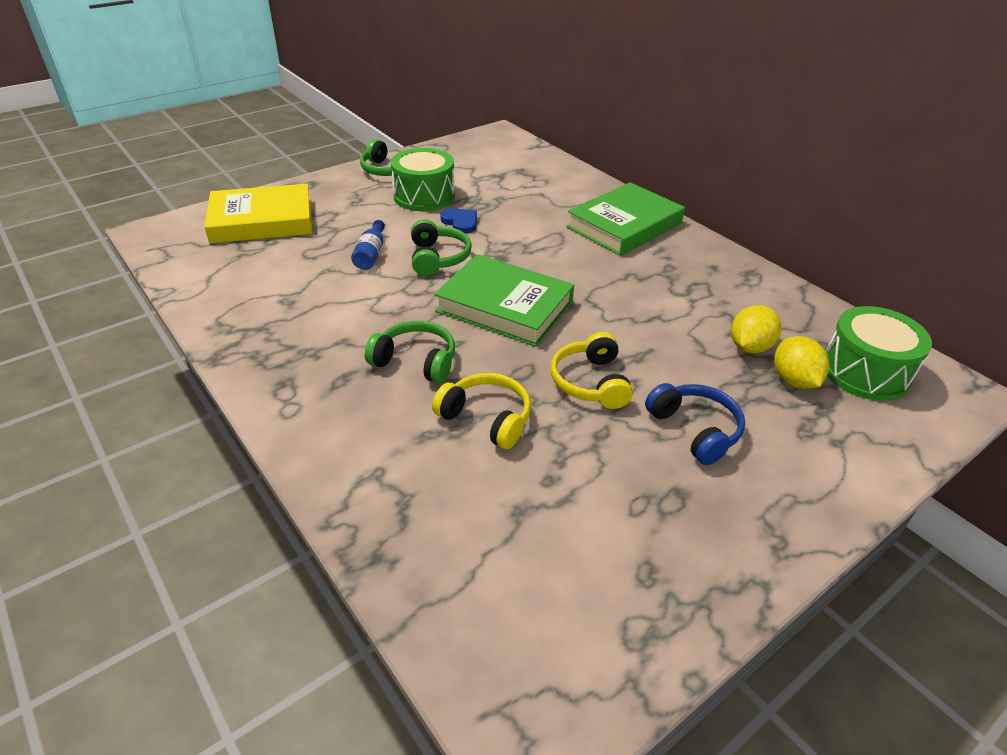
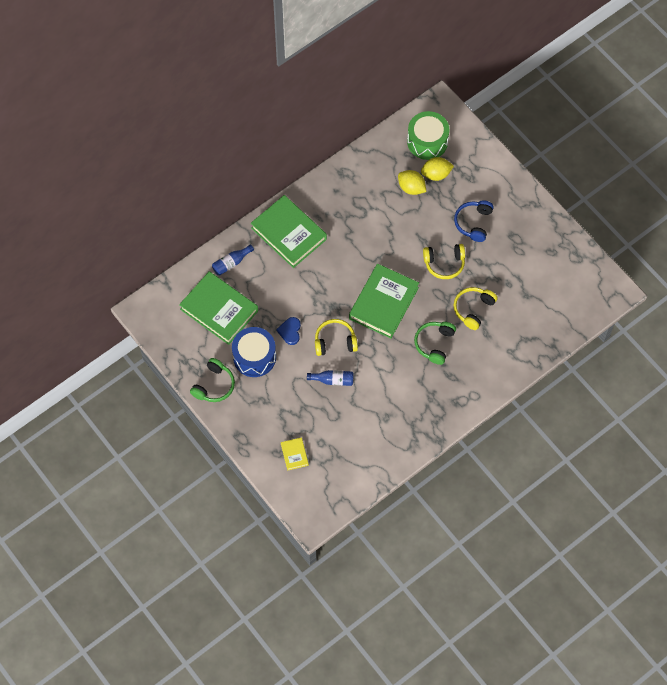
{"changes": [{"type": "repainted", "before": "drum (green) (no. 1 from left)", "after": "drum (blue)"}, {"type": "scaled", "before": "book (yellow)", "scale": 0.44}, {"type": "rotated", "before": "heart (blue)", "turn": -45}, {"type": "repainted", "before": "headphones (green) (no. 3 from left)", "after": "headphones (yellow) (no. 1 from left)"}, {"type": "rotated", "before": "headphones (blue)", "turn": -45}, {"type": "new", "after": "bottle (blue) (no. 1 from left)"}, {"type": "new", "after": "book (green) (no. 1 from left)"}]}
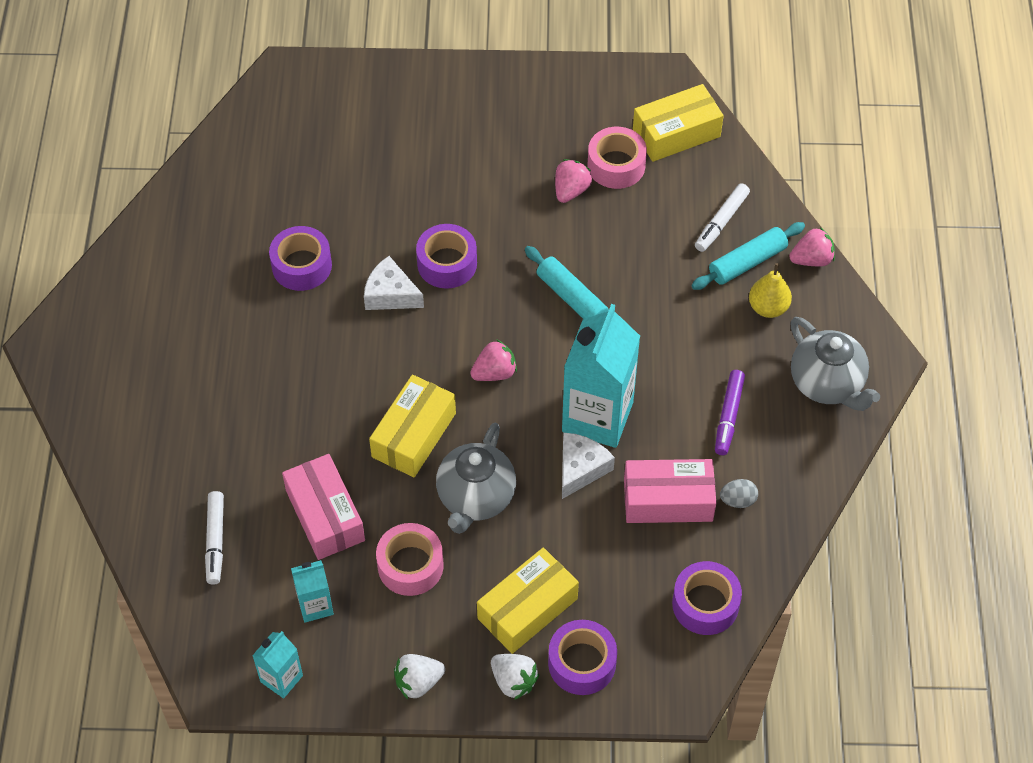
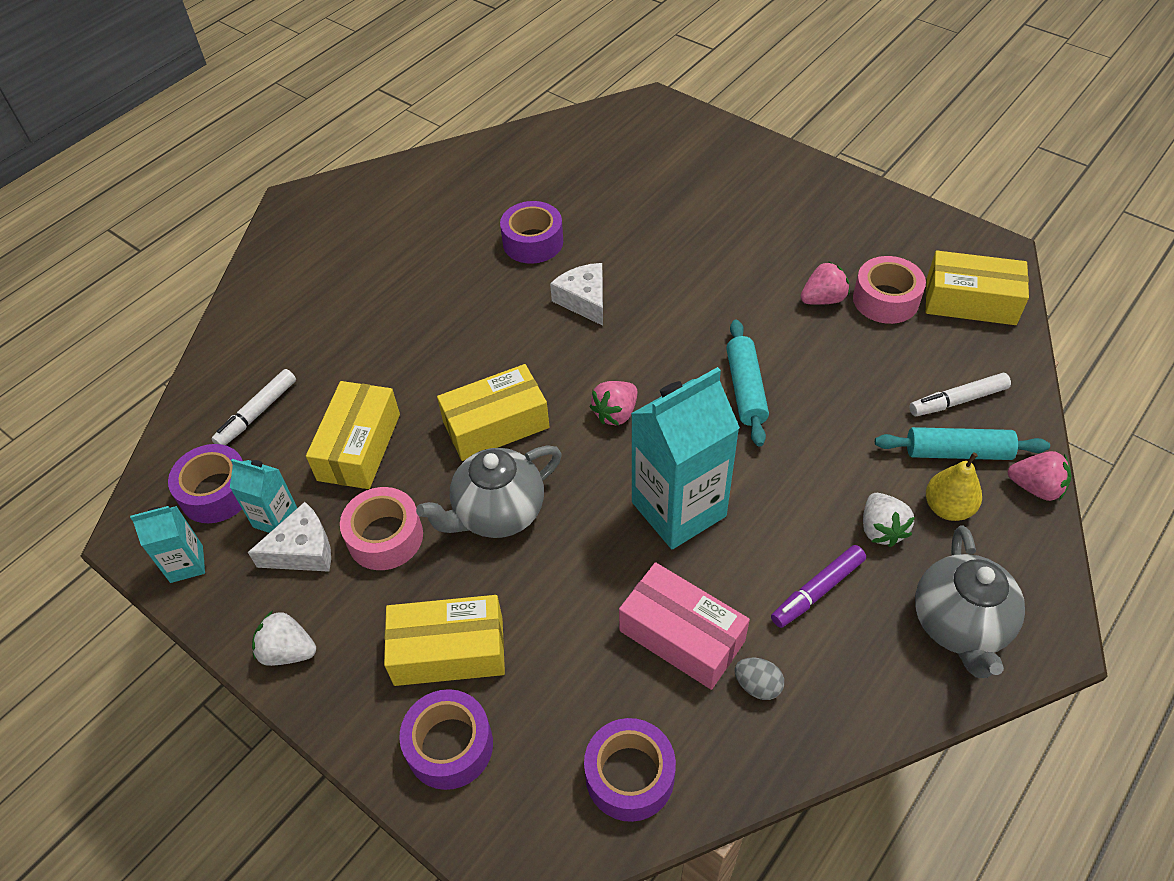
{"changes": [{"type": "shifted", "before": "tape (purple) (no. 2 from left in the first image)", "after": "tape (purple) (no. 1 from left)"}, {"type": "rotated", "before": "strawberry (pink) (no. 1 from left)", "turn": 120}, {"type": "shifted", "before": "cheese (white) (no. 2 from left in the first image)", "after": "cheese (white) (no. 1 from left)"}, {"type": "repainted", "before": "box (pink) (no. 1 from left)", "after": "box (yellow) (no. 1 from left)"}, {"type": "shifted", "before": "strawberry (white) (no. 2 from left)"}]}
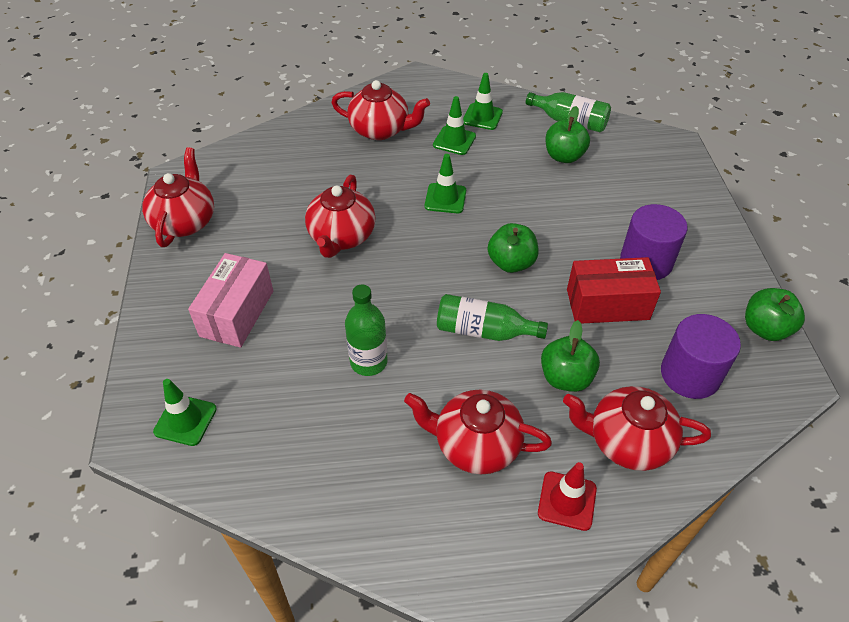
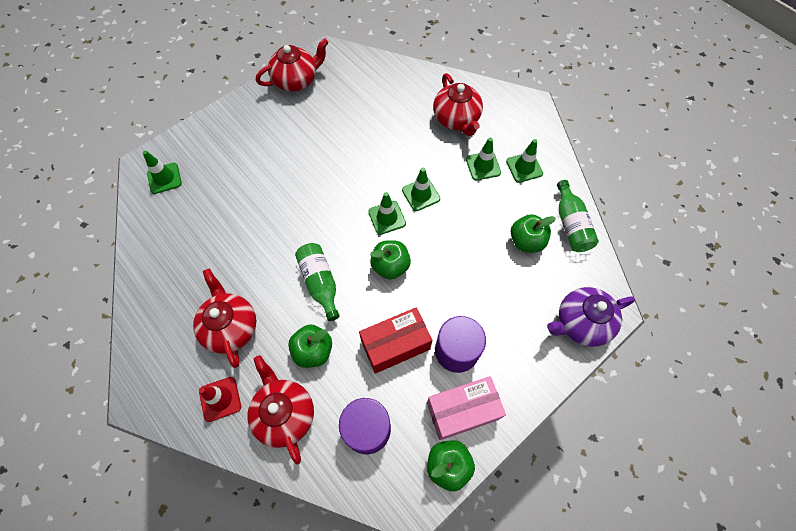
{"changes": [{"type": "gone", "before": "teapot (red) (no. 2 from left)"}, {"type": "shifted", "before": "box (pink)"}, {"type": "rotated", "before": "box (red)", "turn": -75}, {"type": "gone", "before": "bottle (green) (no. 1 from left)"}, {"type": "new", "after": "traffic cone (green) (no. 2 from left)"}, {"type": "new", "after": "teapot (purple)"}]}
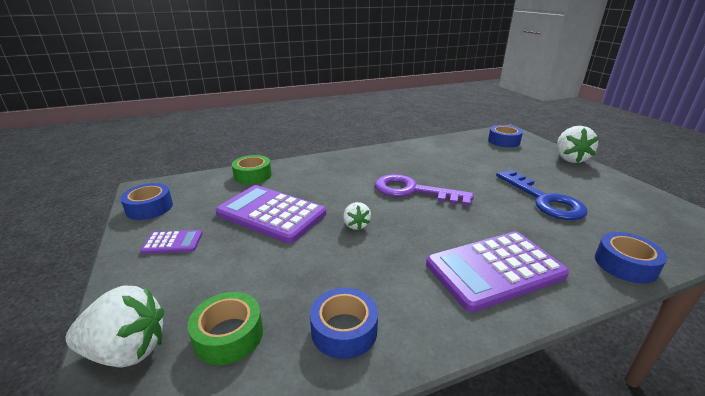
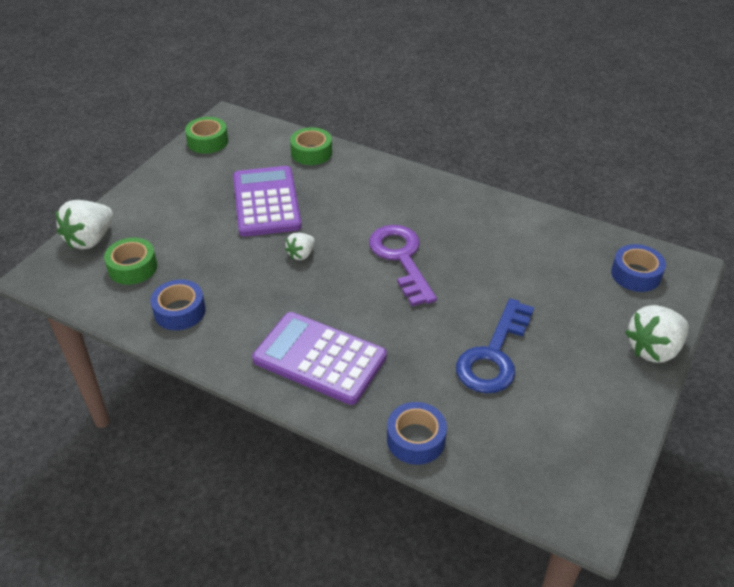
{"changes": [{"type": "repainted", "before": "tape (blue) (no. 1 from left)", "after": "tape (green) (no. 2 from left)"}, {"type": "gone", "before": "calculator (purple) (no. 1 from left)"}, {"type": "rotated", "before": "strawberry (white) (no. 1 from left)", "turn": 75}]}
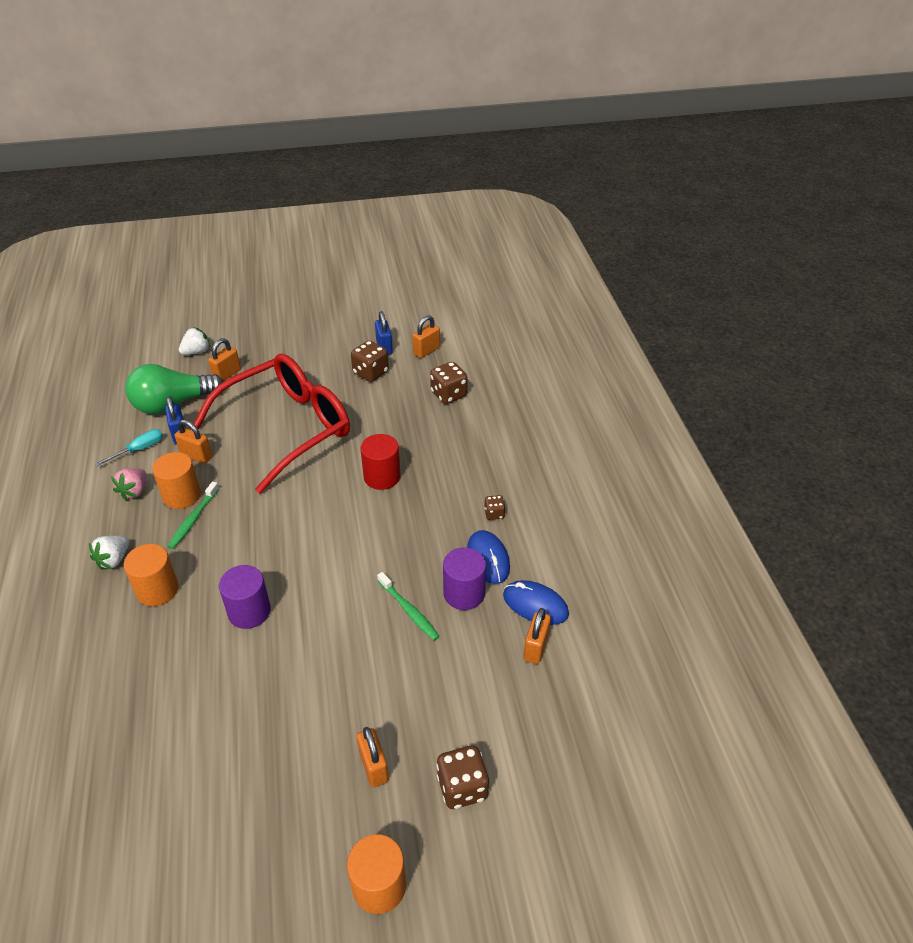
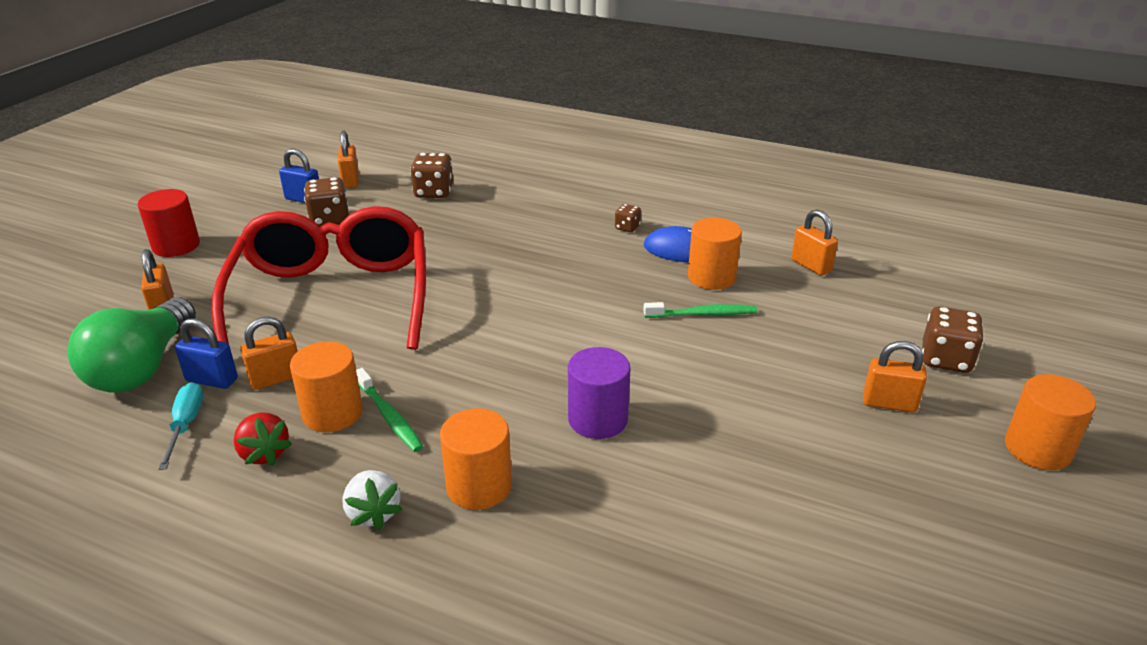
{"changes": [{"type": "gone", "before": "strawberry (white) (no. 2 from left)"}, {"type": "shifted", "before": "cylinder (red)"}, {"type": "repainted", "before": "strawberry (pink)", "after": "strawberry (red)"}, {"type": "repainted", "before": "cylinder (purple) (no. 2 from left)", "after": "cylinder (orange) (no. 3 from left)"}, {"type": "gone", "before": "mouse (blue) (no. 2 from left)"}]}
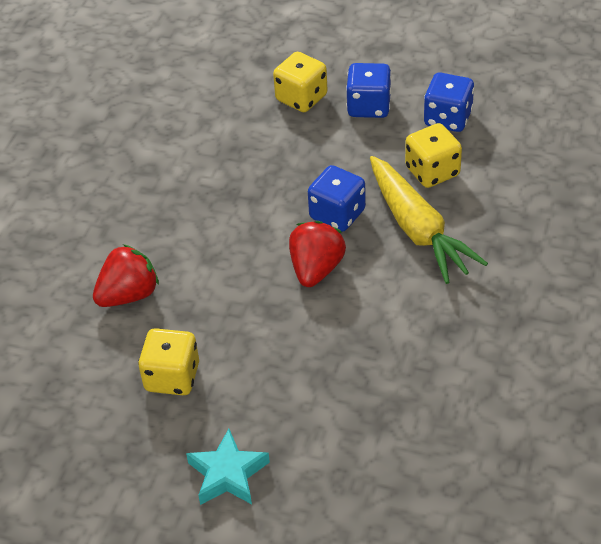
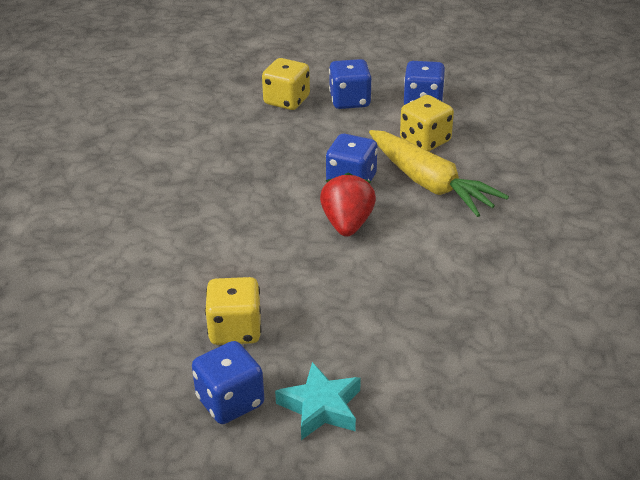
{"changes": [{"type": "gone", "before": "strawberry (red) (no. 1 from left)"}, {"type": "new", "after": "dice (blue) (no. 1 from left)"}]}
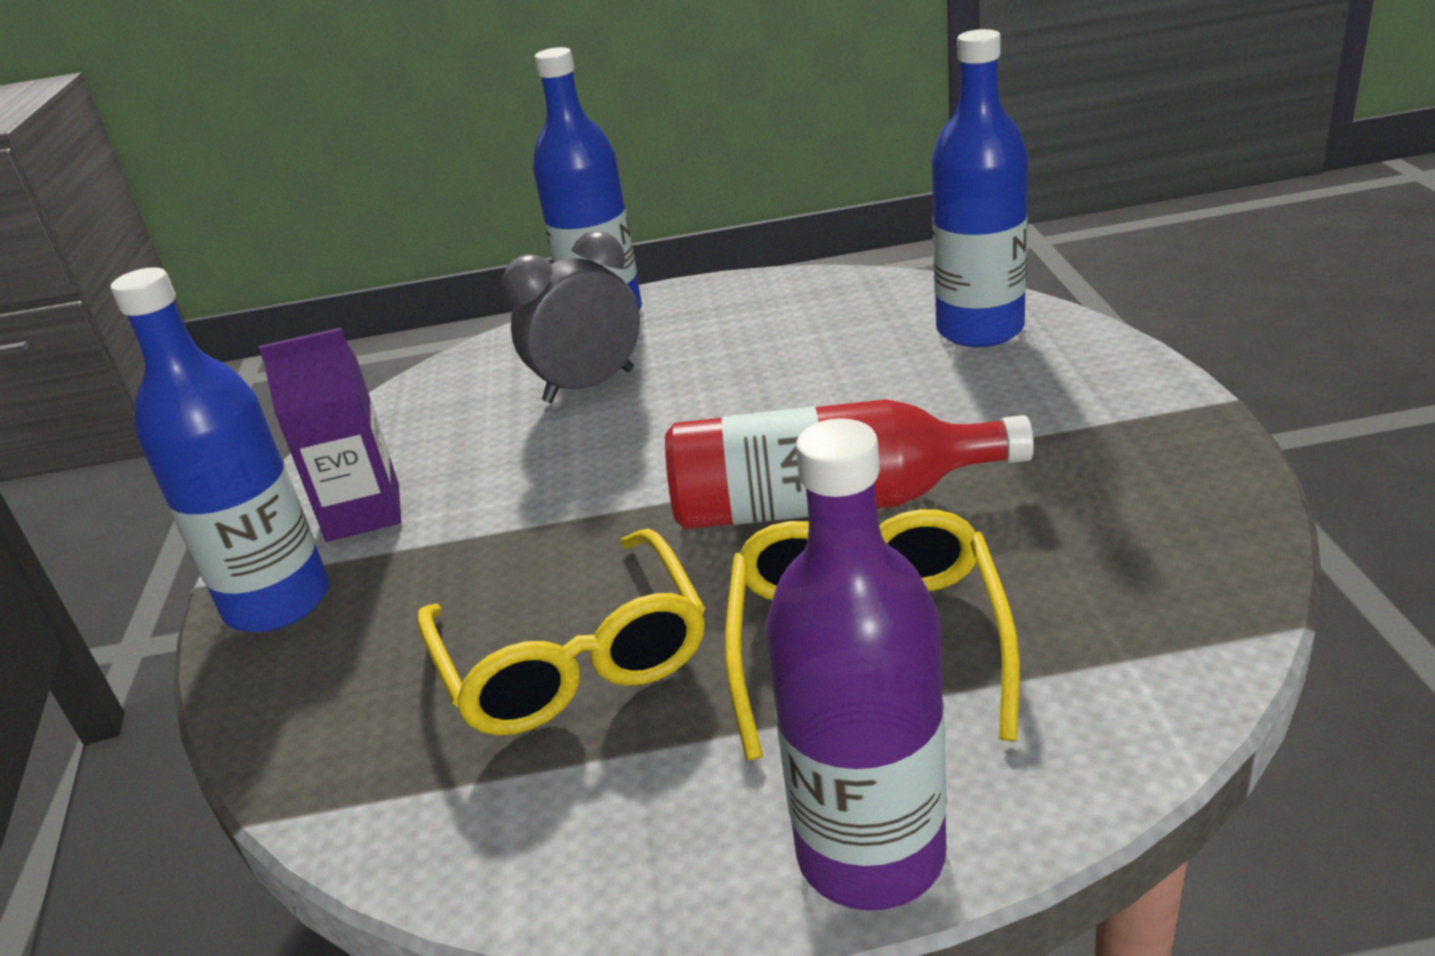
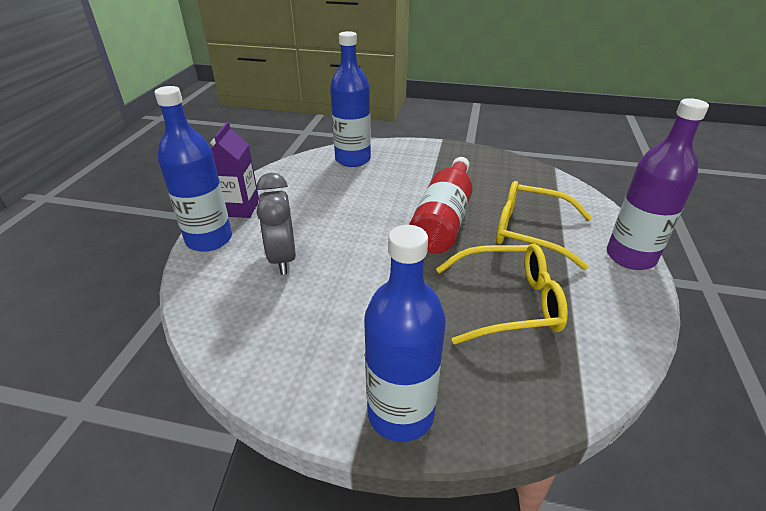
{"changes": [{"type": "shifted", "before": "carton (purple)"}]}
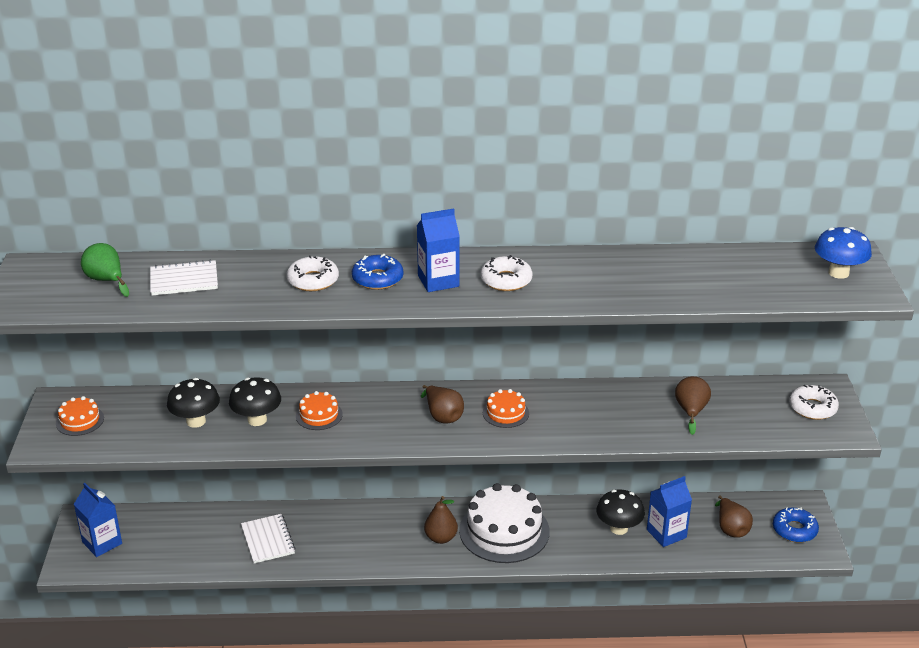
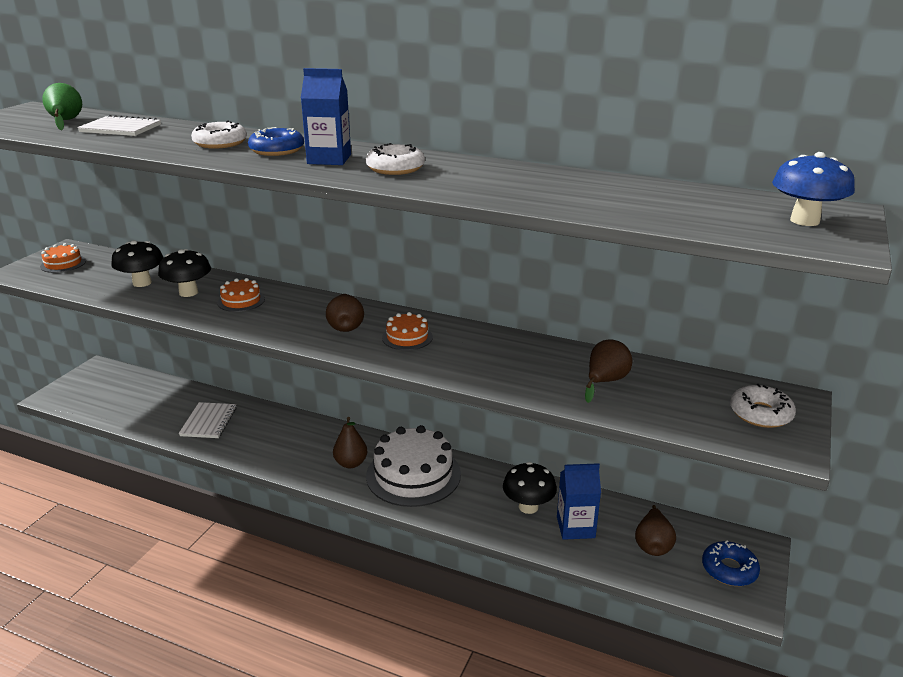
{"changes": [{"type": "gone", "before": "carton (blue) (no. 1 from left)"}]}
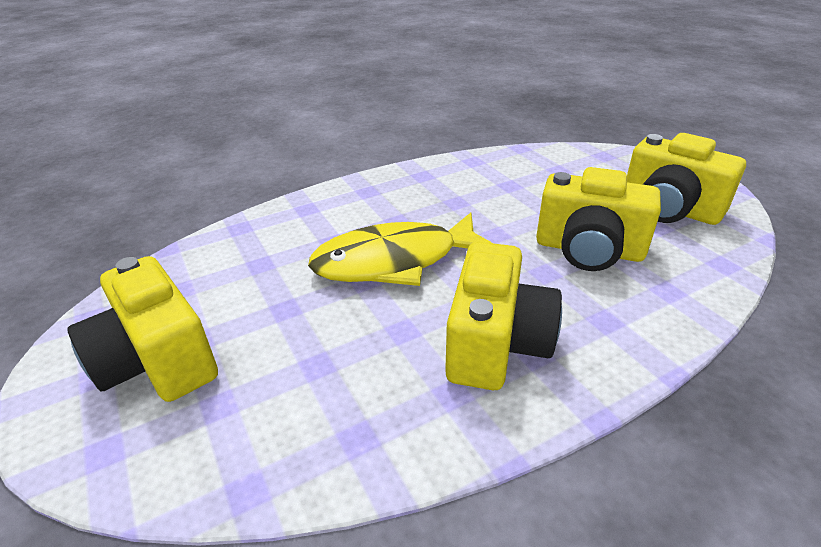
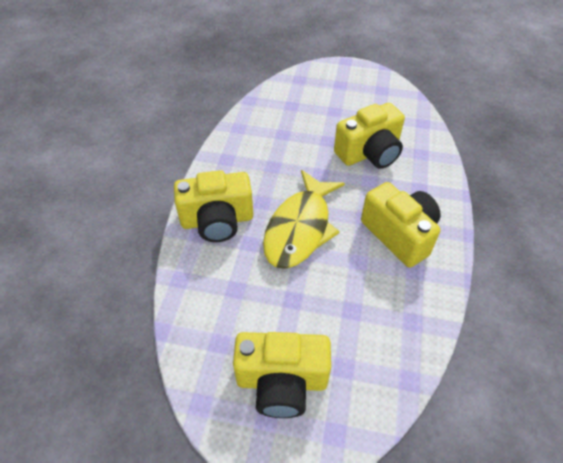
{"changes": [{"type": "shifted", "before": "camera (yellow) (no. 4 from left in the first image)", "after": "camera (yellow) (no. 1 from left)"}]}
